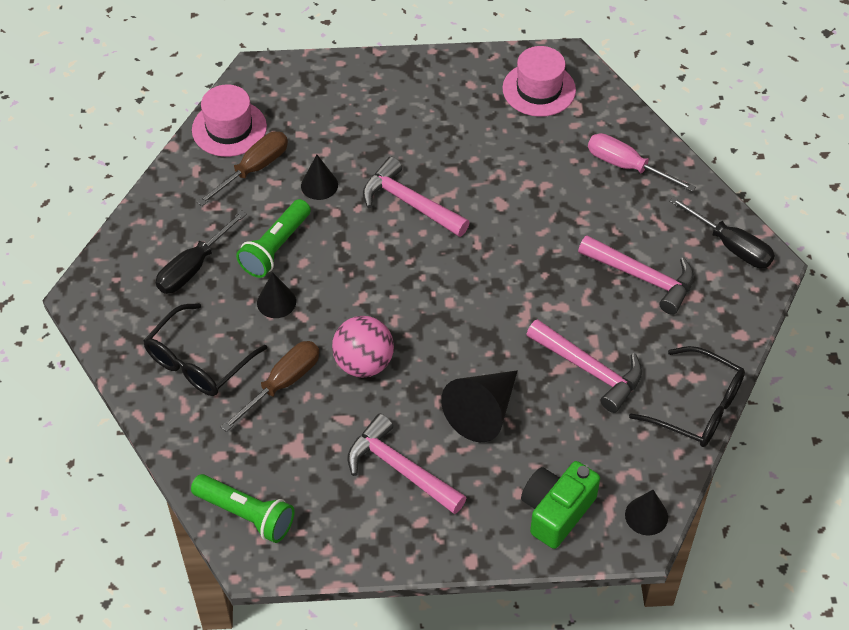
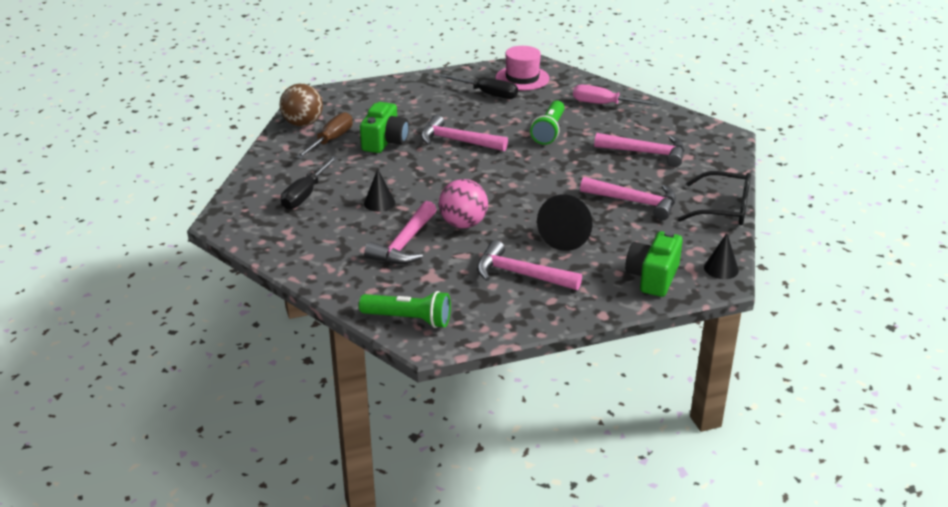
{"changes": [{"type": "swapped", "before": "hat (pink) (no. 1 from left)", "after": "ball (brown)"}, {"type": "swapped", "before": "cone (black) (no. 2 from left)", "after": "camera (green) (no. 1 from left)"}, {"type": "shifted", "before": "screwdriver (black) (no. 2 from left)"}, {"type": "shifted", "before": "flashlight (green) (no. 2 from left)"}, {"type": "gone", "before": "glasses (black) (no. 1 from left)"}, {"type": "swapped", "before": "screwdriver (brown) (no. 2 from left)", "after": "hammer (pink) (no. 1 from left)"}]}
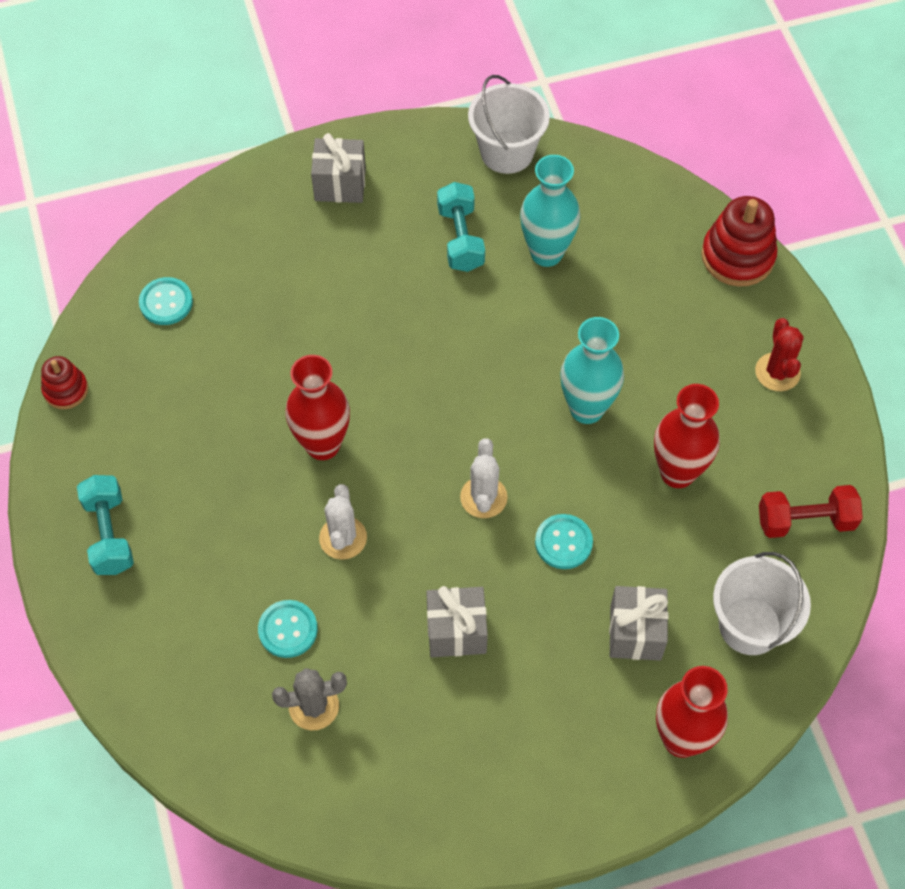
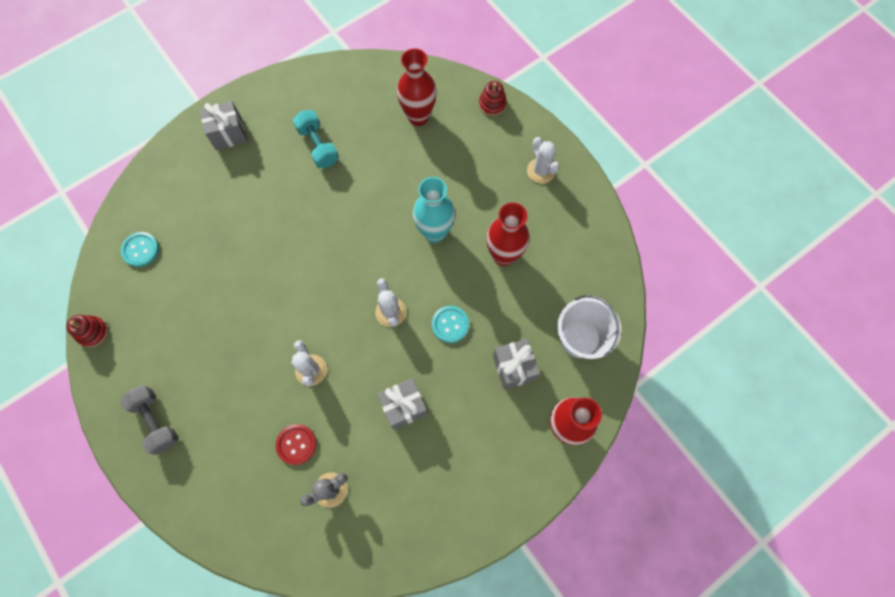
{"changes": [{"type": "gone", "before": "bucket (white) (no. 1 from left)"}, {"type": "gone", "before": "vase (turquoise) (no. 1 from left)"}, {"type": "scaled", "before": "stacking toy (red) (no. 2 from left)", "scale": 0.58}, {"type": "repainted", "before": "cactus (red)", "after": "cactus (white) (no. 3 from left)"}, {"type": "shifted", "before": "vase (red) (no. 1 from left)"}, {"type": "repainted", "before": "dumbbell (turquoise) (no. 1 from left)", "after": "dumbbell (grey)"}, {"type": "gone", "before": "dumbbell (red)"}, {"type": "repainted", "before": "button (turquoise) (no. 2 from left)", "after": "button (red)"}]}
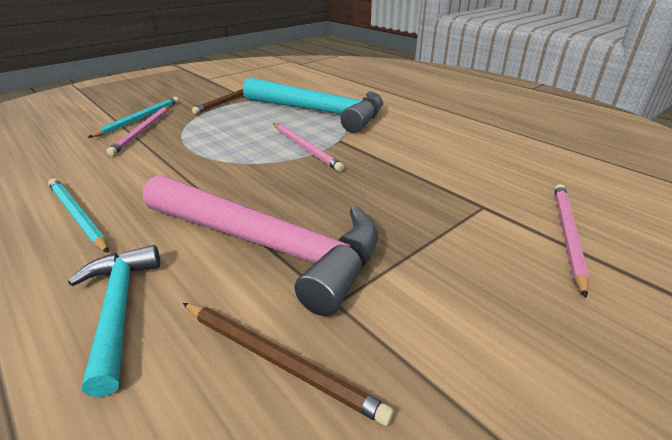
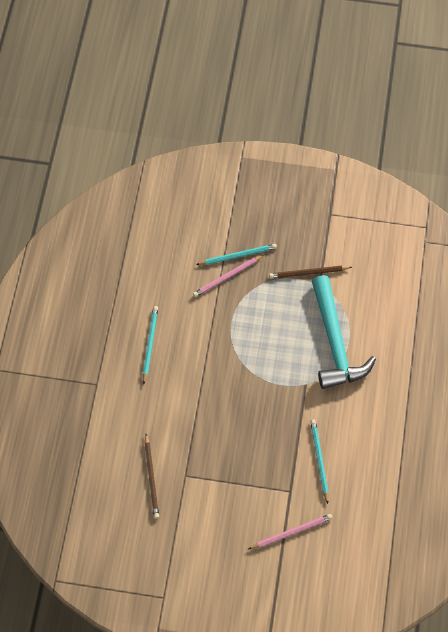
{"changes": [{"type": "gone", "before": "pencil (pink) (no. 2 from left)"}, {"type": "gone", "before": "hammer (pink)"}, {"type": "gone", "before": "hammer (turquoise) (no. 1 from left)"}, {"type": "new", "after": "pencil (turquoise) (no. 3 from left)"}]}
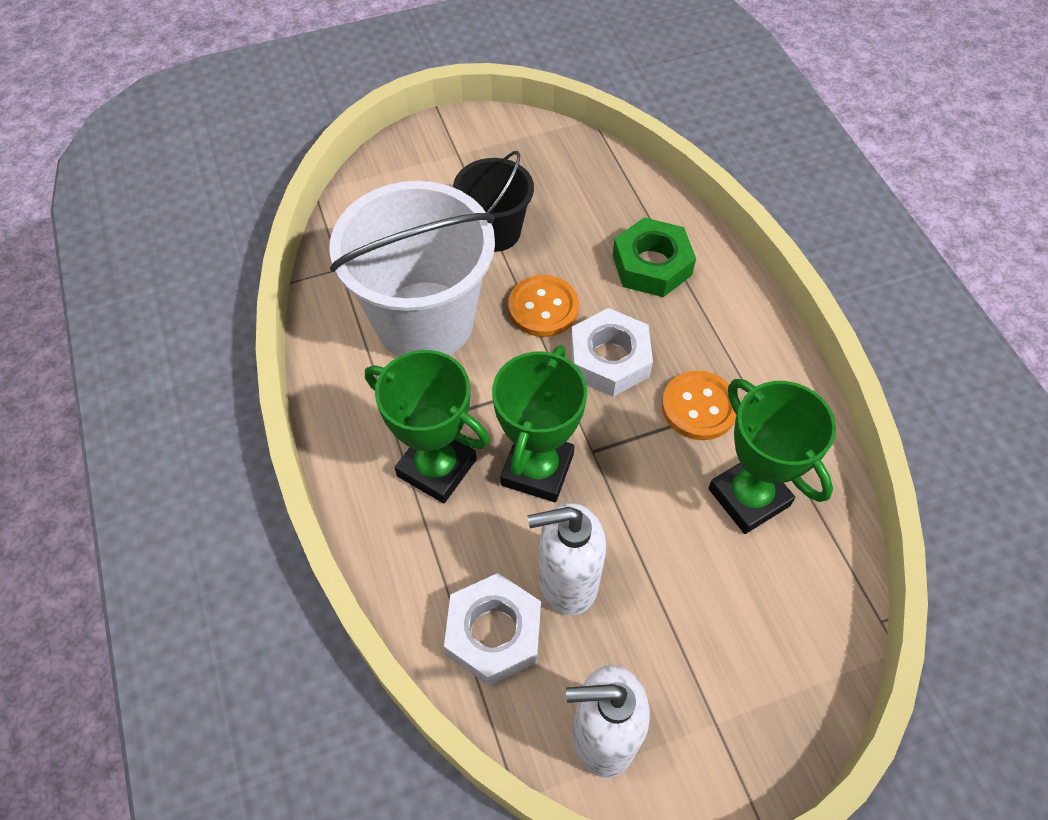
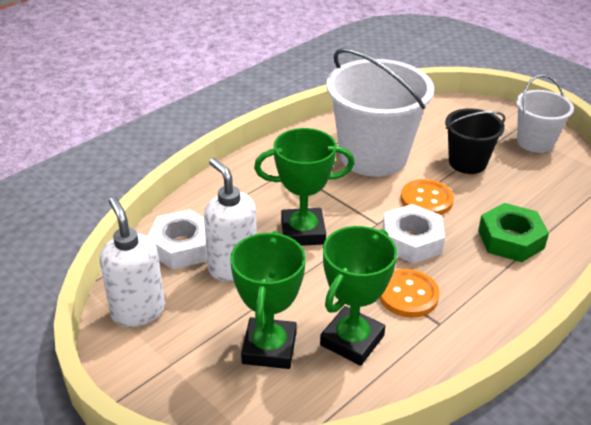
{"changes": [{"type": "shifted", "before": "trophy (green) (no. 1 from left)"}, {"type": "new", "after": "bucket (white) (no. 2 from left)"}]}
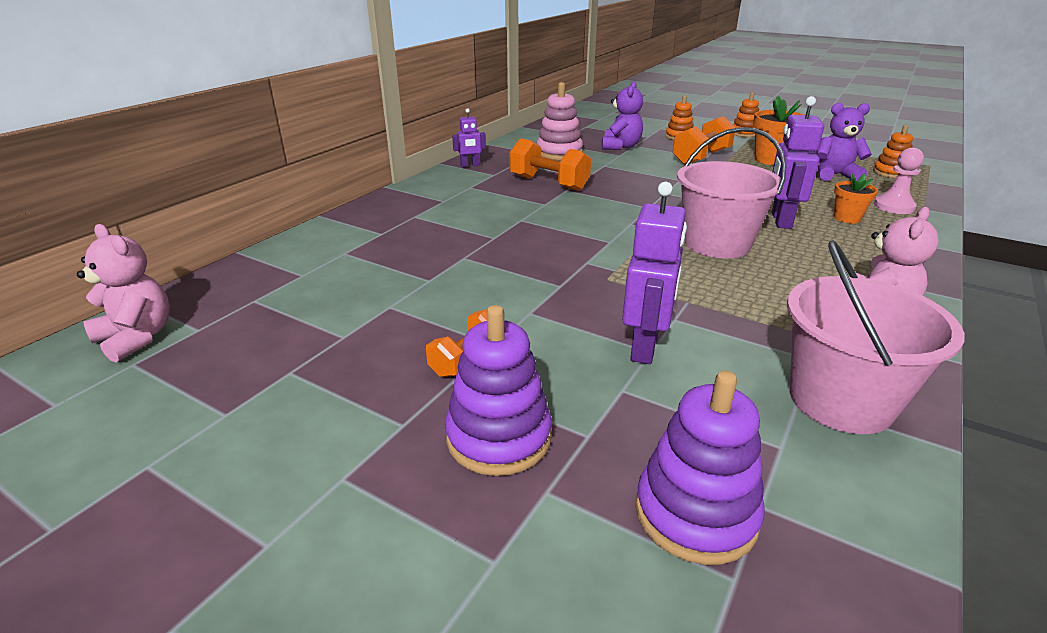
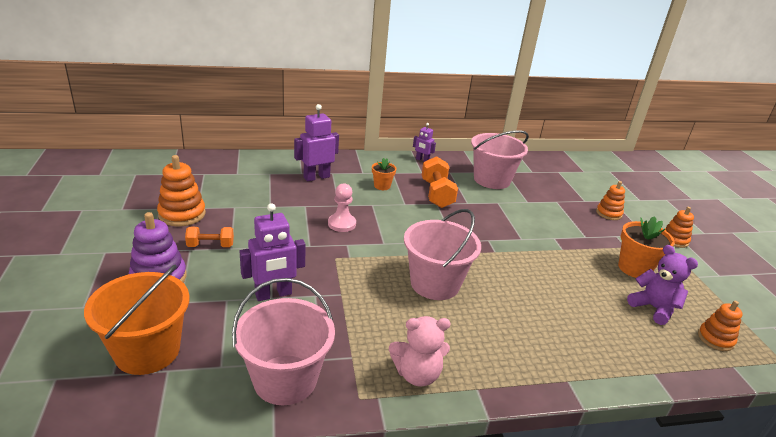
{"changes": [{"type": "gone", "before": "teddy bear (purple) (no. 1 from left)"}, {"type": "swapped", "before": "stacking toy (pink)", "after": "bucket (pink) (no. 3 from left)"}, {"type": "shifted", "before": "robot (purple) (no. 3 from left in the first image)", "after": "robot (purple) (no. 2 from left)"}, {"type": "gone", "before": "dumbbell (orange) (no. 3 from left)"}, {"type": "shifted", "before": "pawn (pink)"}, {"type": "shifted", "before": "flower pot (orange) (no. 2 from left in the first image)", "after": "flower pot (orange) (no. 1 from left)"}, {"type": "gone", "before": "teddy bear (pink) (no. 1 from left)"}, {"type": "swapped", "before": "stacking toy (purple) (no. 2 from left)", "after": "bucket (orange)"}, {"type": "new", "after": "stacking toy (orange) (no. 1 from left)"}]}
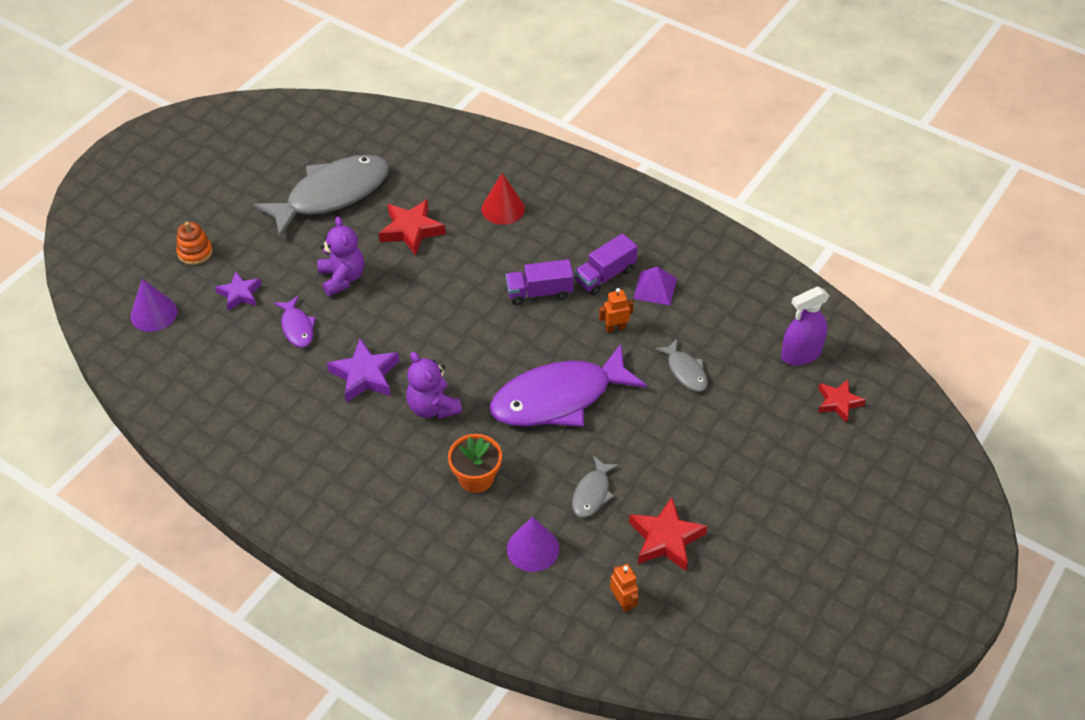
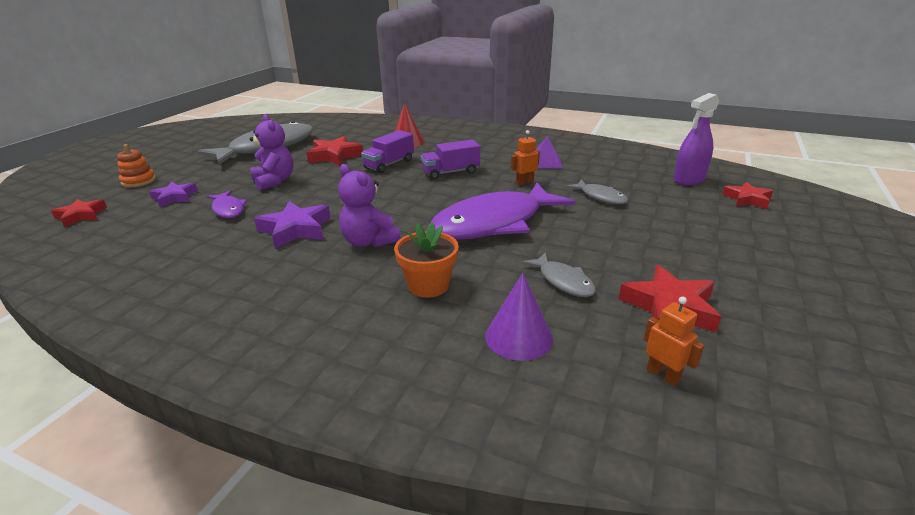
{"changes": [{"type": "shifted", "before": "truck (purple) (no. 2 from left in the first image)", "after": "truck (purple) (no. 1 from left)"}, {"type": "swapped", "before": "cone (purple) (no. 1 from left)", "after": "star (red) (no. 1 from left)"}, {"type": "rotated", "before": "fish (grey) (no. 2 from left)", "turn": -45}]}
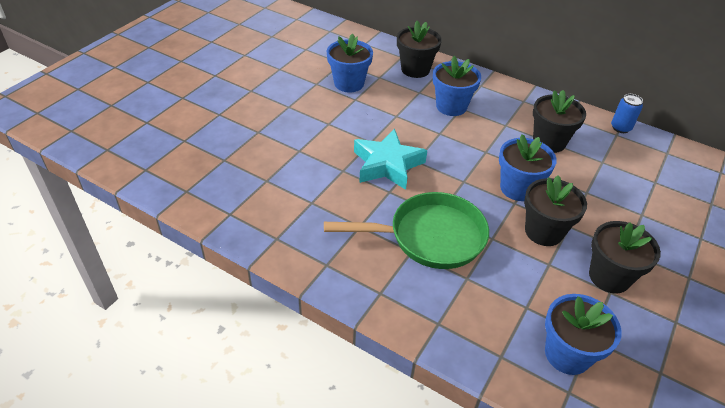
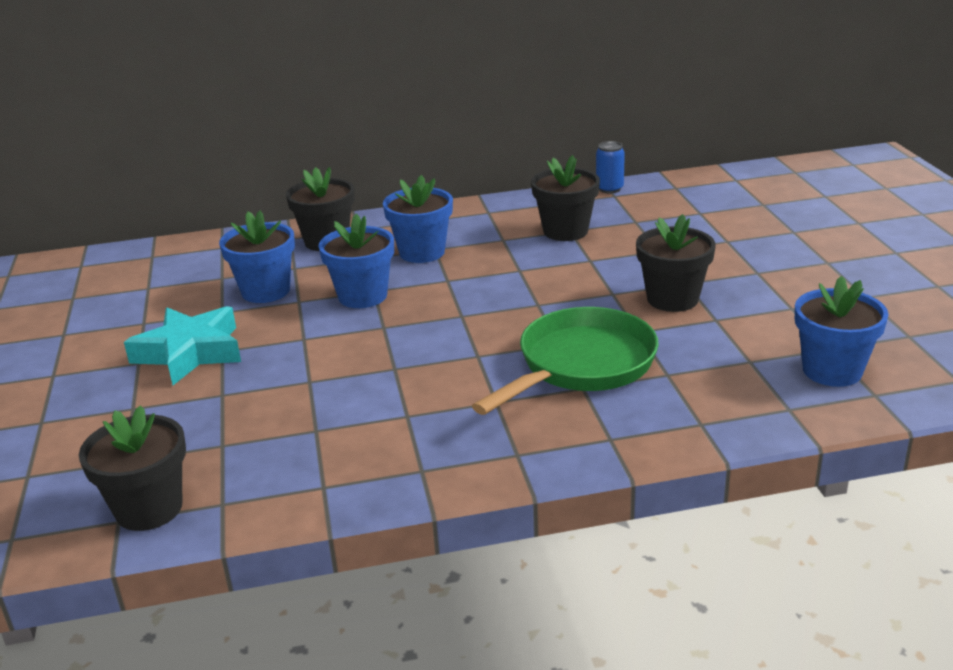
{"changes": [{"type": "shifted", "before": "star (turquoise)"}, {"type": "shifted", "before": "flower pot (blue) (no. 3 from left in the first image)", "after": "flower pot (blue) (no. 2 from left)"}, {"type": "shifted", "before": "flower pot (black) (no. 4 from left in the first image)", "after": "flower pot (black) (no. 1 from left)"}]}
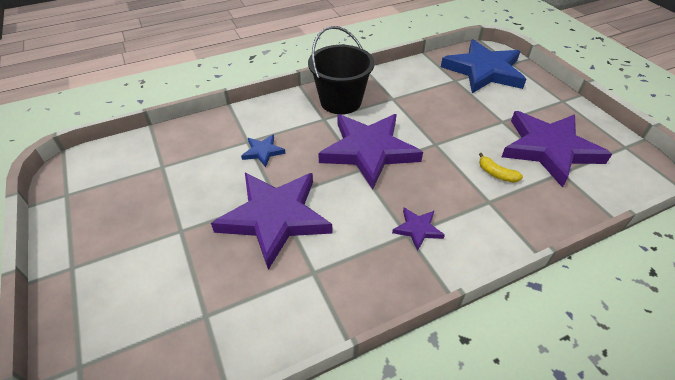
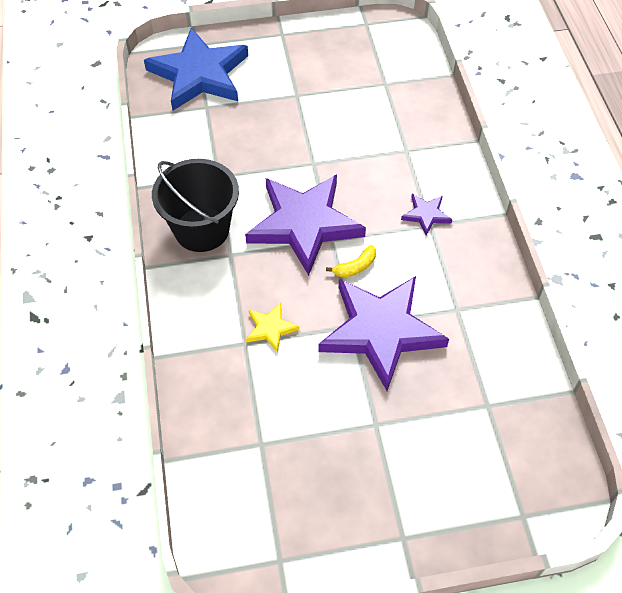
{"changes": [{"type": "gone", "before": "star (purple) (no. 4 from left)"}, {"type": "repainted", "before": "star (blue) (no. 1 from left)", "after": "star (yellow)"}, {"type": "shifted", "before": "banana (yellow)"}]}
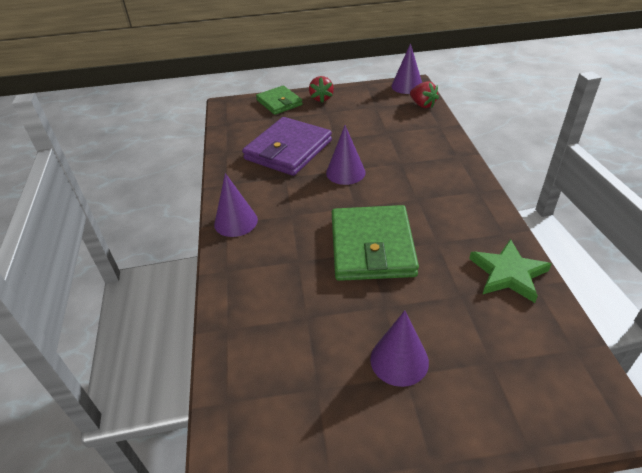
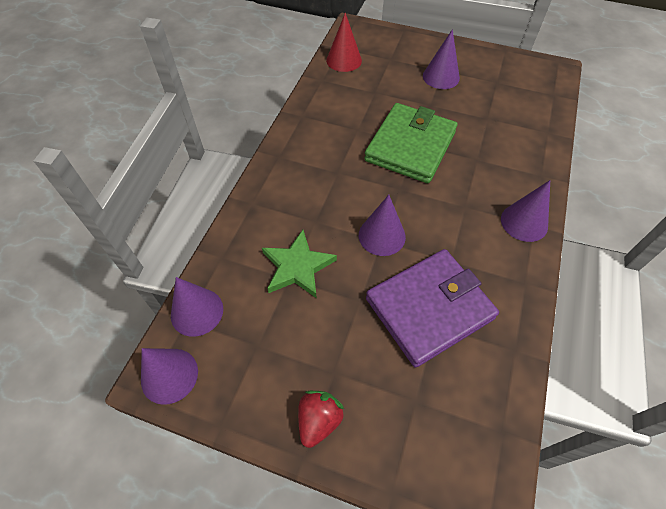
{"changes": [{"type": "swapped", "before": "strawberry (red) (no. 2 from left)", "after": "cone (purple) (no. 2 from left)"}, {"type": "gone", "before": "wallet (green) (no. 1 from left)"}, {"type": "shifted", "before": "star (green)"}, {"type": "new", "after": "cone (red)"}]}
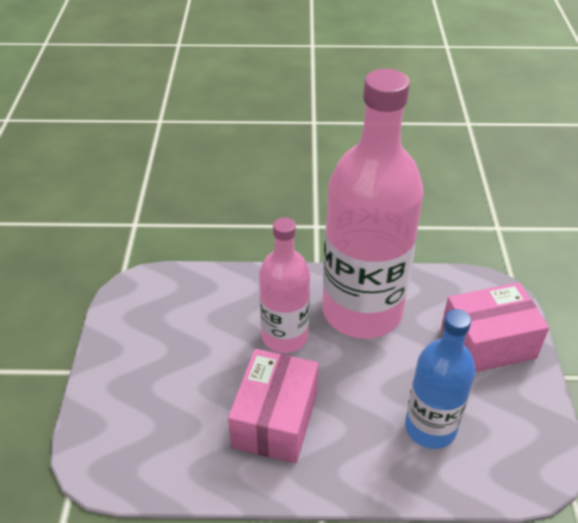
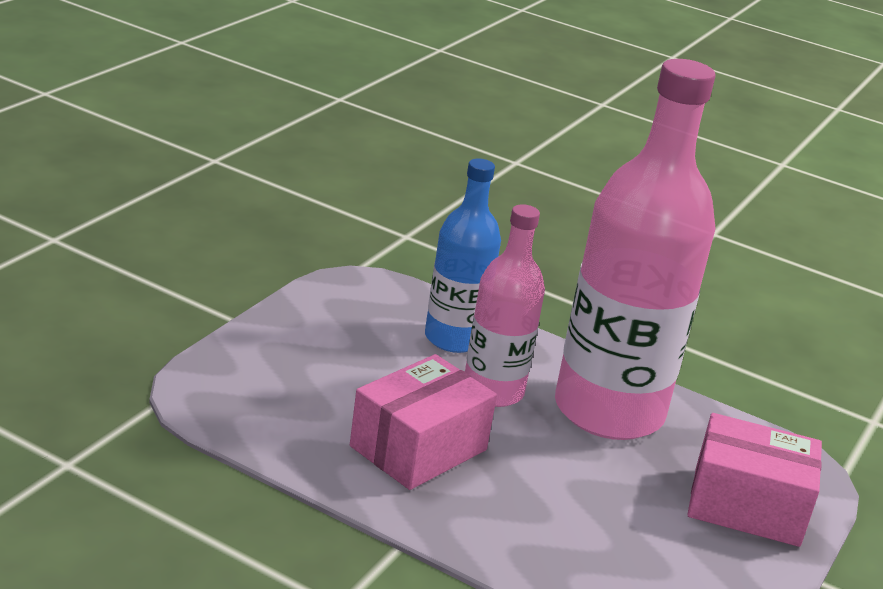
{"changes": [{"type": "shifted", "before": "bottle (blue)"}]}
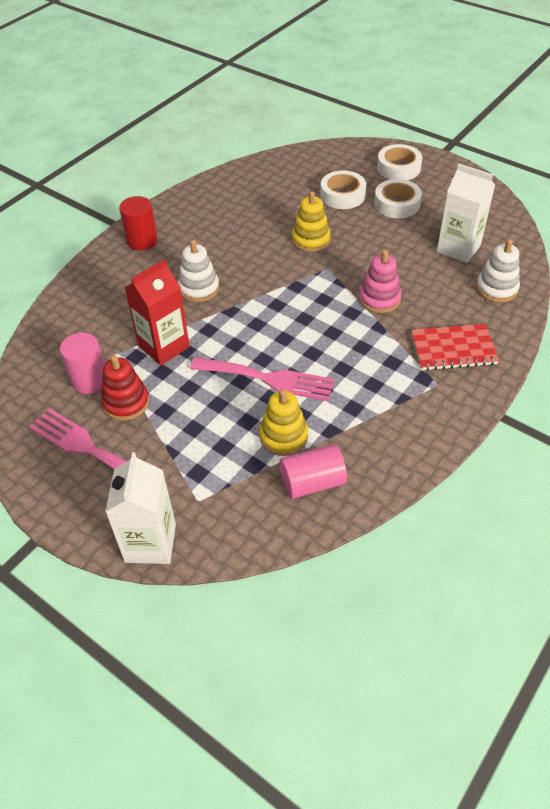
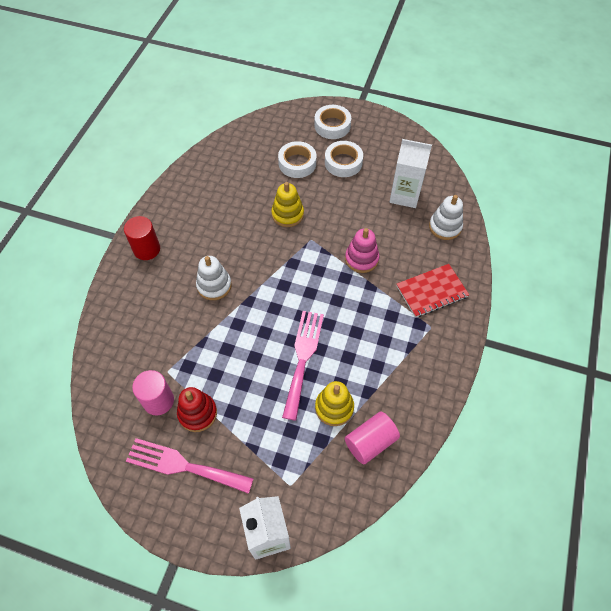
{"changes": [{"type": "gone", "before": "carton (red)"}, {"type": "rotated", "before": "fork (pink) (no. 2 from left)", "turn": -75}]}
